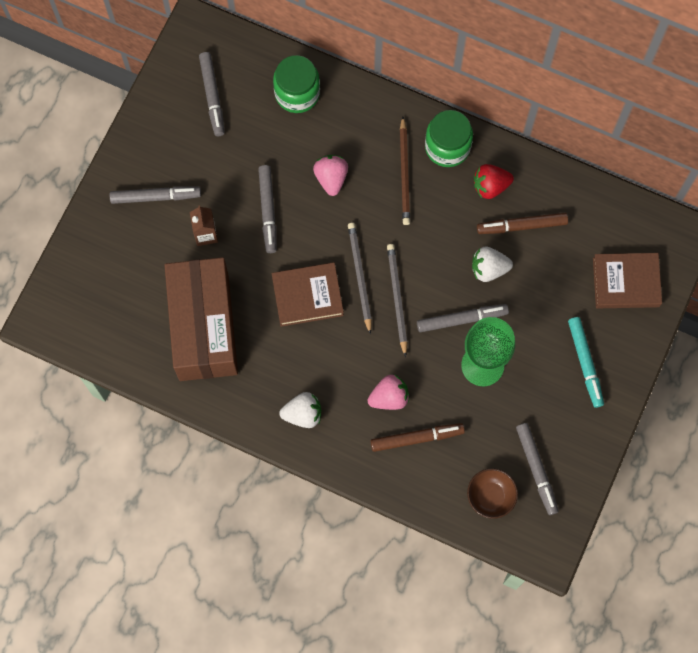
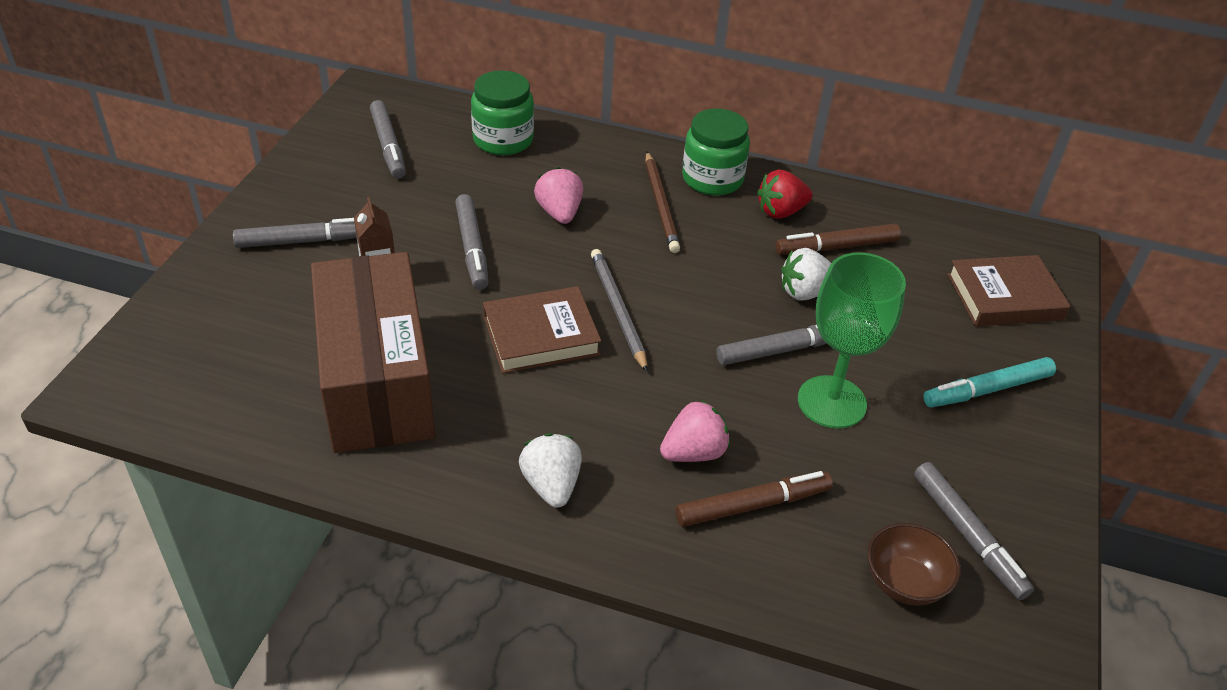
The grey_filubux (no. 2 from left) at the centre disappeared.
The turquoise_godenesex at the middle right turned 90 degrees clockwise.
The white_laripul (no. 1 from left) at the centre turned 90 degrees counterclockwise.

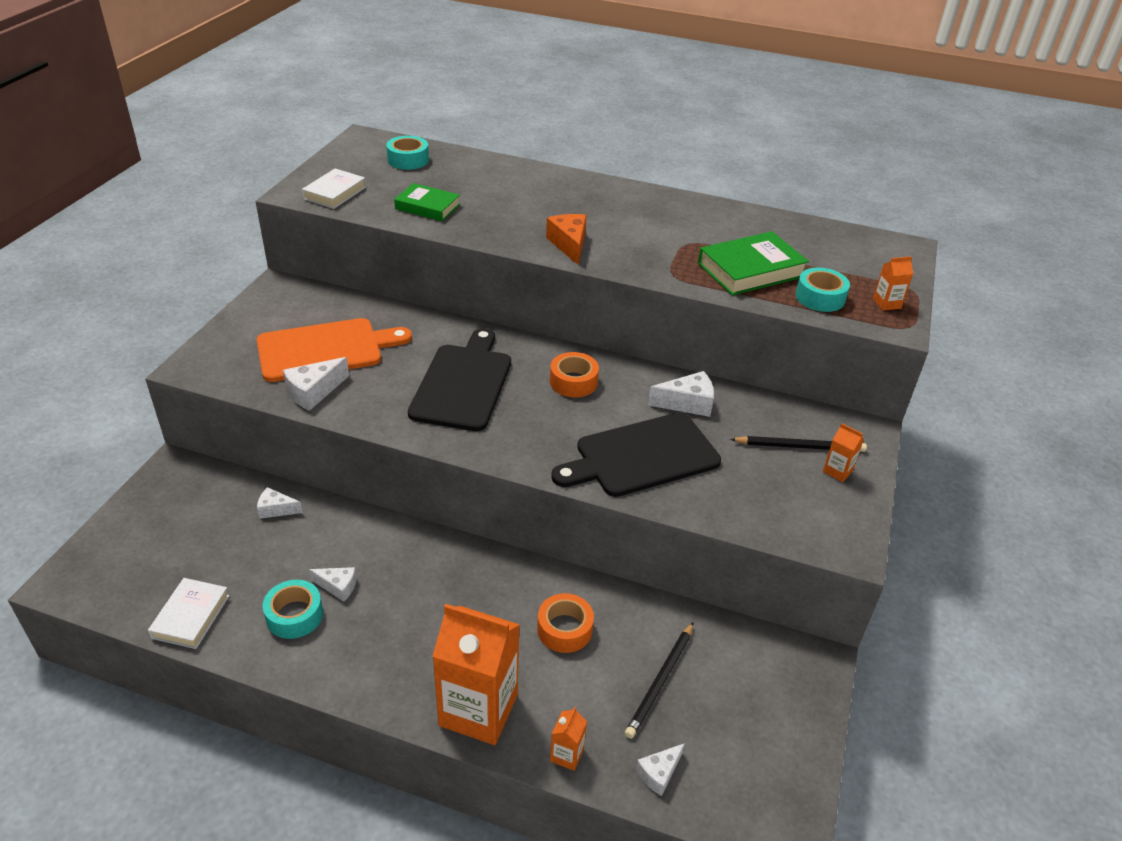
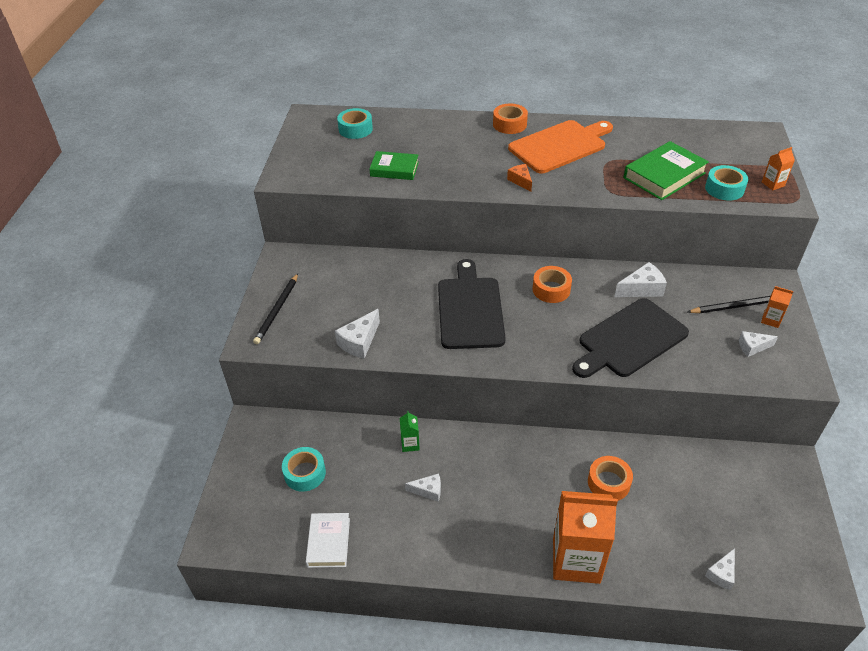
The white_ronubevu (no. 2 from left) at the top left disappeared.
The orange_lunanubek at the top centre changed to 0.66 times the size.
The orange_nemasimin moved from the middle left to the top centre.
The white_lunanubek (no. 1 from left in the first image) moved from the middle left to the middle right.
The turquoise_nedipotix (no. 1 from left) moved from the bottom left to the bottom centre.
The black_filubux (no. 1 from left) moved from the bottom centre to the middle left.
The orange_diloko (no. 2 from left) at the bottom centre disappeared.
The orange_nedipotix (no. 1 from left) at the top centre appeared.
The green_diloko at the centre appeared.

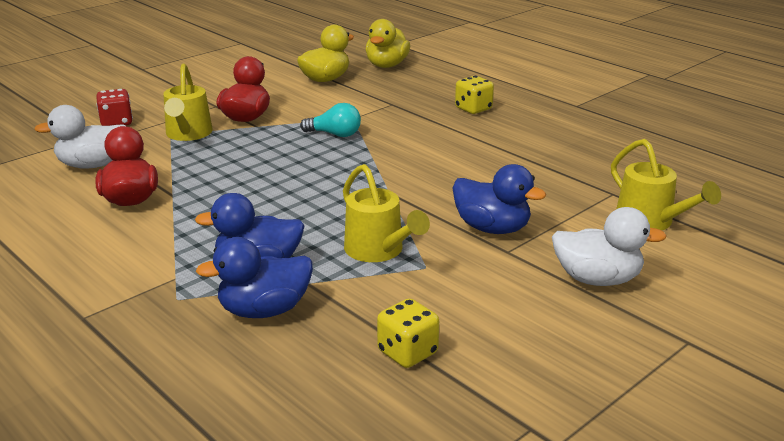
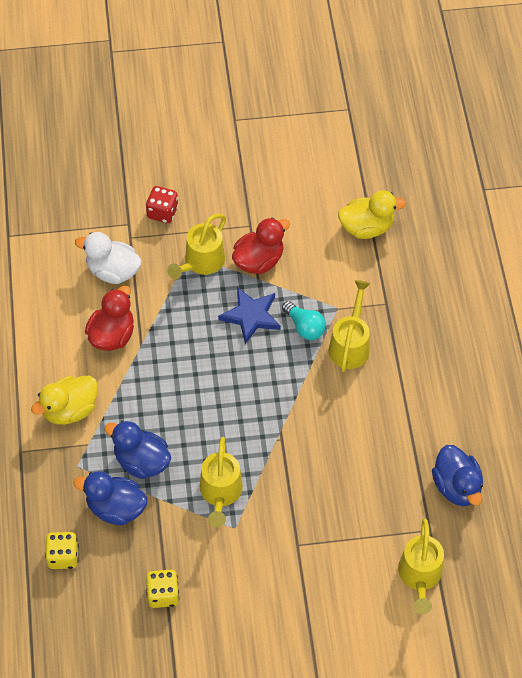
The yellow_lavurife (no. 2 from left in the first image) moved from the top centre to the middle left.
The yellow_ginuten (no. 2 from left in the first image) moved from the top centre to the bottom left.
The blue_lavurife (no. 3 from left) moved from the centre to the bottom right.
The white_lavurife (no. 2 from left) at the middle right disappeared.
The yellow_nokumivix (no. 3 from left) at the middle right appeared.
The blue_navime at the centre appeared.

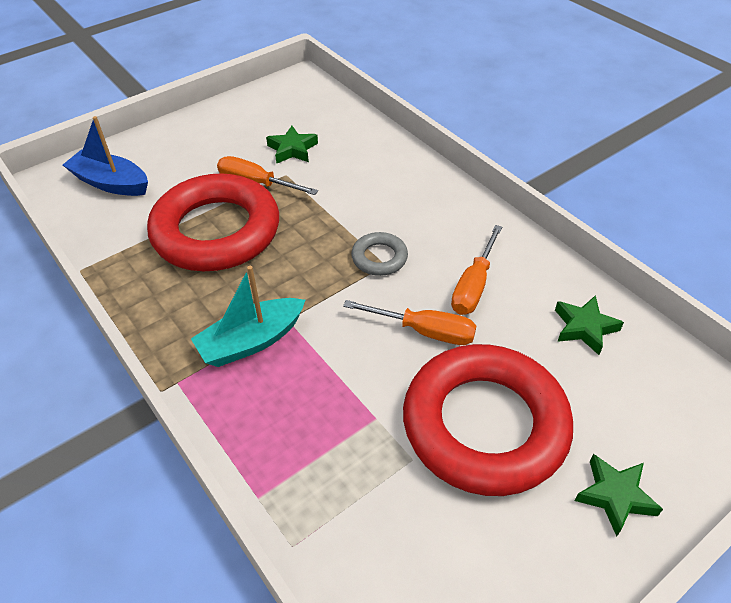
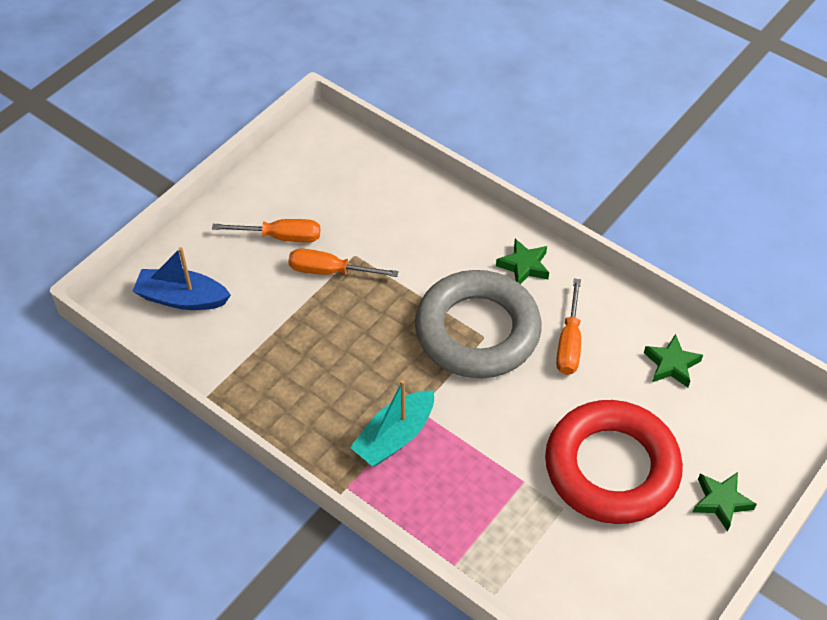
The green_navime (no. 1 from left) moved from the top centre to the centre.
The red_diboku (no. 1 from left) at the middle left disappeared.
The grey_diboku at the centre changed to 2.38 times the size.
The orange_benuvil (no. 2 from left in the first image) moved from the centre to the middle left.

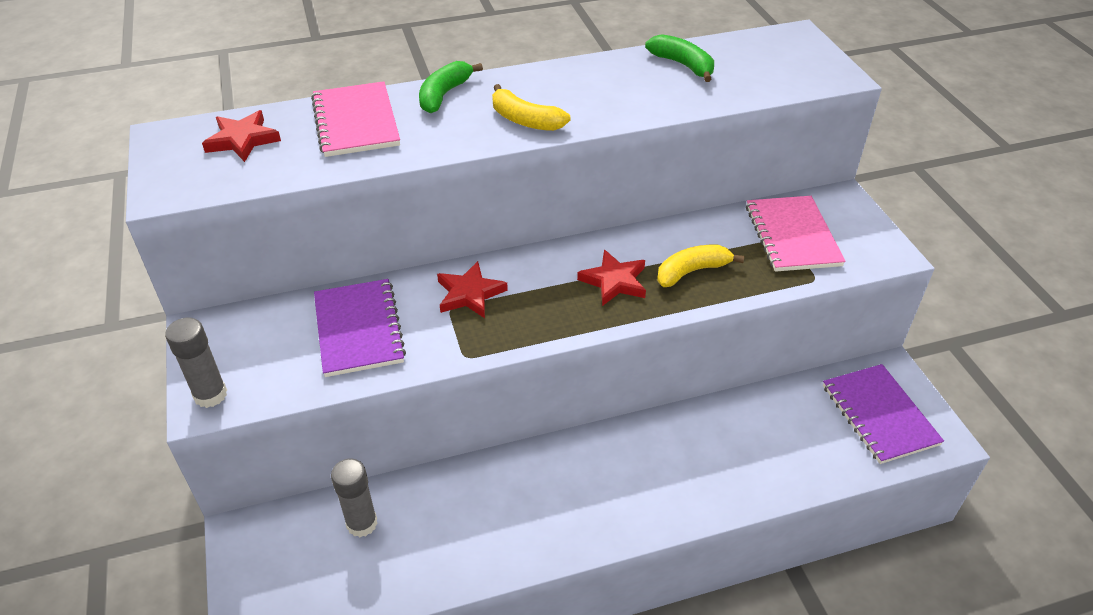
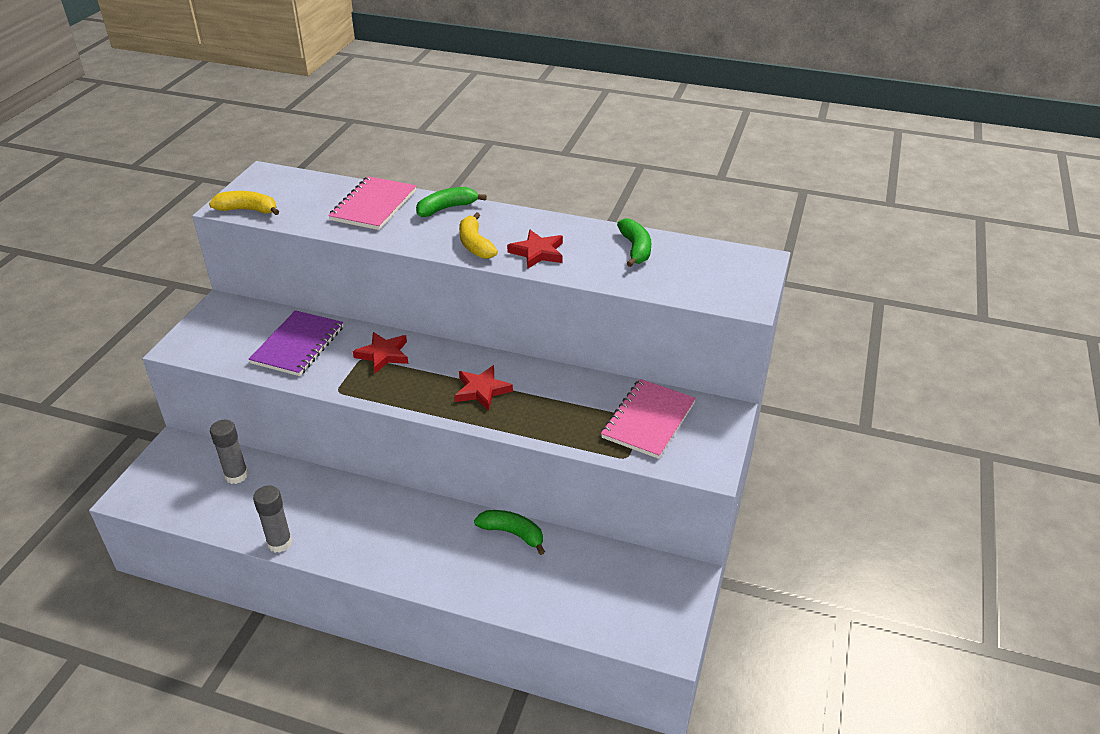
The red_navime (no. 1 from left in the first image) moved from the top left to the centre.
The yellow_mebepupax (no. 2 from left in the first image) moved from the centre to the top left.
The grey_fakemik (no. 1 from left in the first image) moved from the middle left to the bottom left.
The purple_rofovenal (no. 2 from left) at the bottom right disappeared.
The green_mebepupax (no. 2 from left) at the bottom centre appeared.

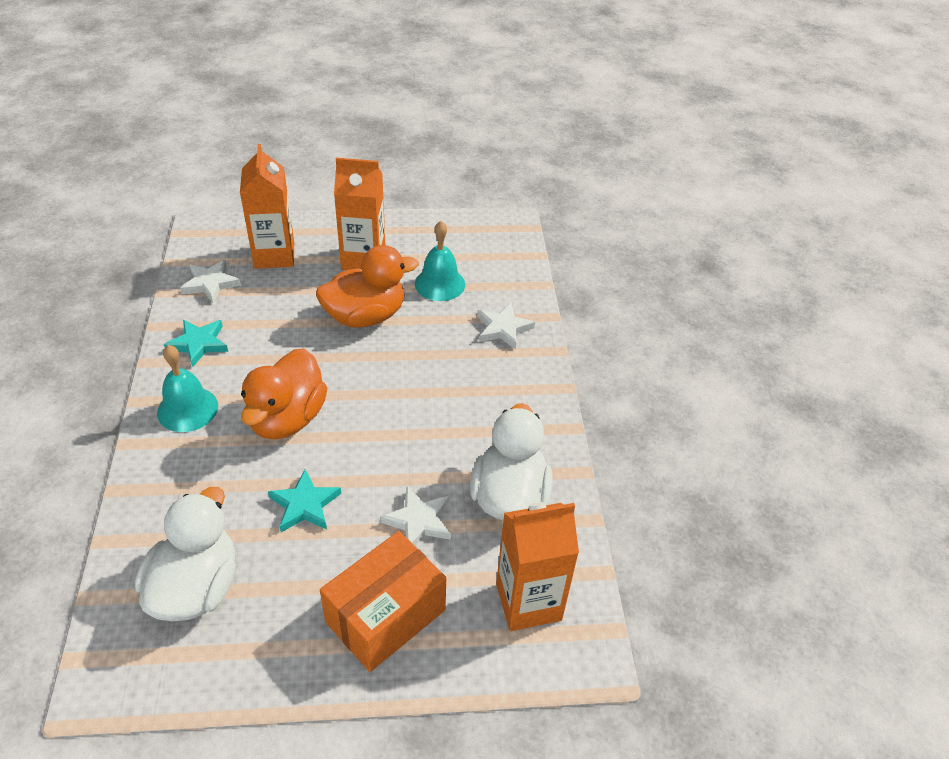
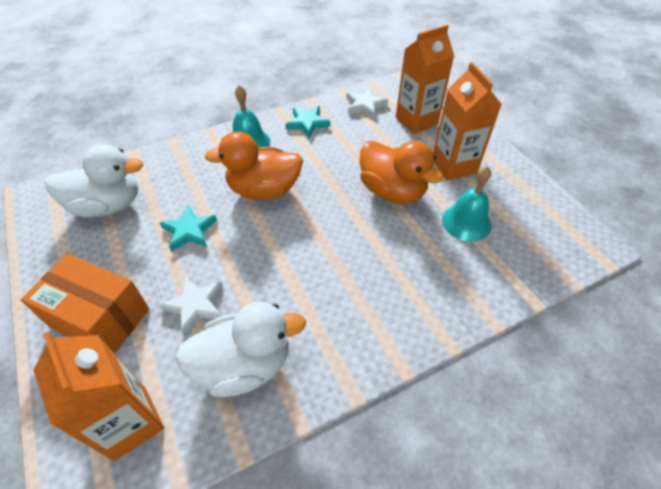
The white_navime (no. 3 from left) at the centre disappeared.

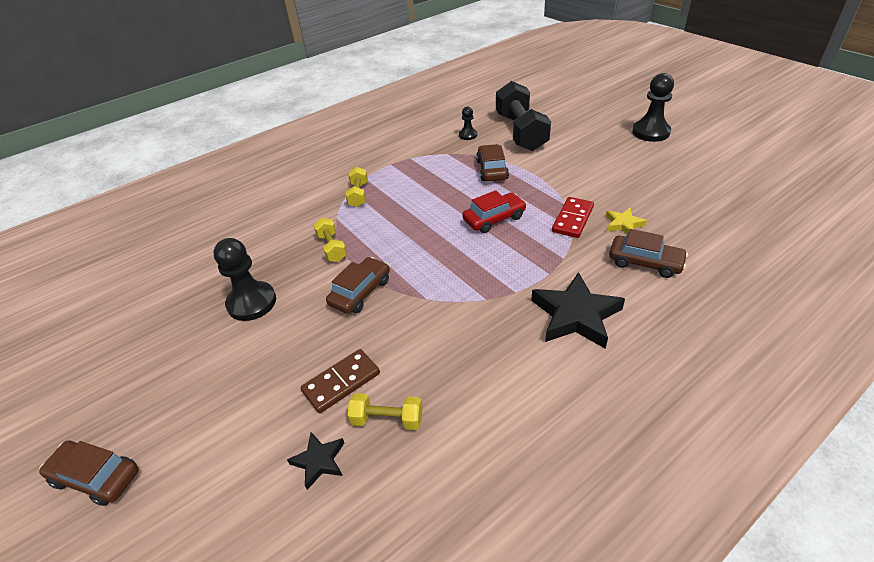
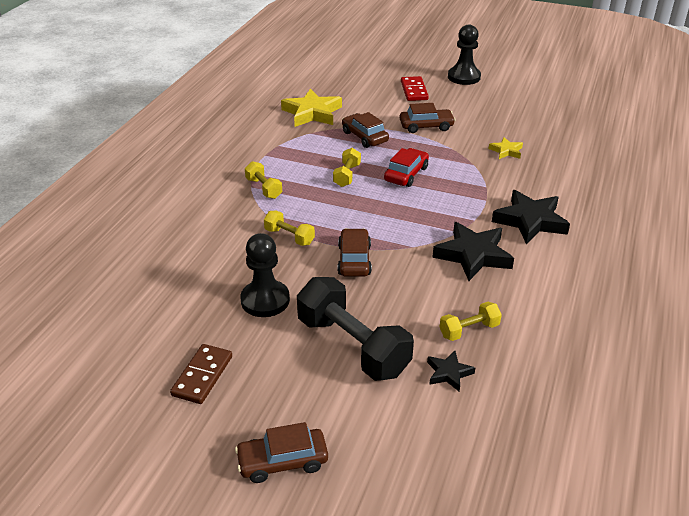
The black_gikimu moved from the top centre to the centre.
The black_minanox (no. 2 from left) at the top centre was replaced by the yellow_navime (no. 1 from left) at the top centre.
The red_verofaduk moved from the centre to the top centre.
The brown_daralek (no. 4 from left) moved from the middle right to the top centre.
The brown_verofaduk moved from the bottom centre to the bottom left.
The yellow_gikimu (no. 3 from left) at the top centre appeared.
The black_navime (no. 2 from left) at the middle right appeared.

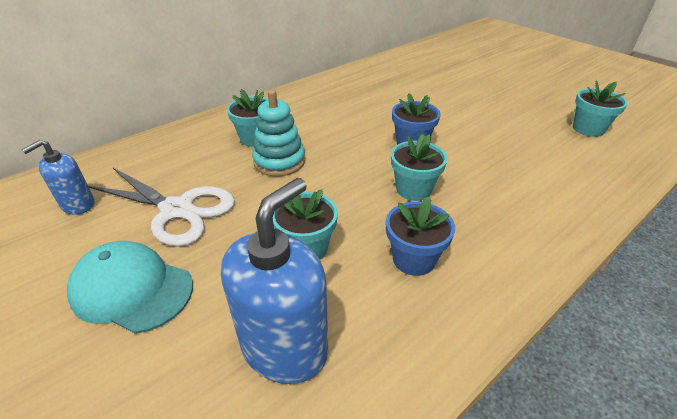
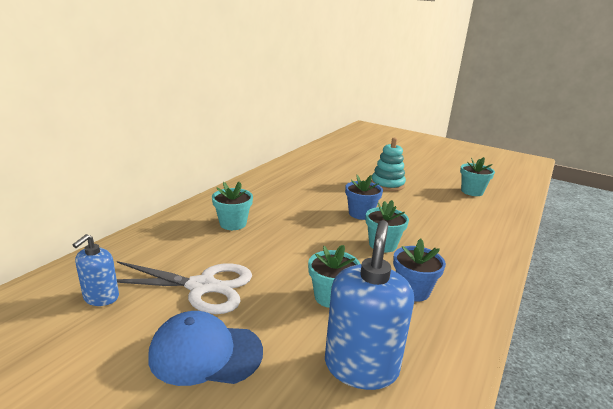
The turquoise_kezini moved from the top centre to the centre.
The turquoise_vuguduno at the bottom left became the blue_vuguduno at the bottom centre.

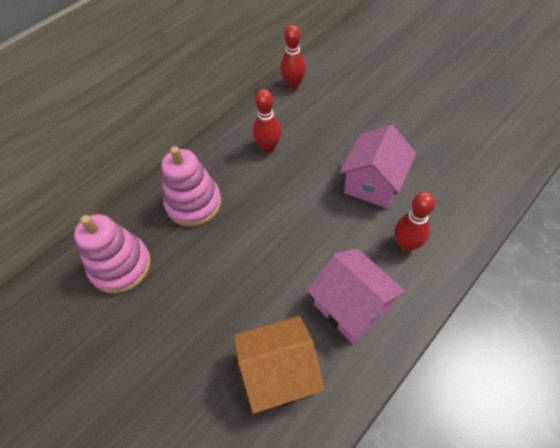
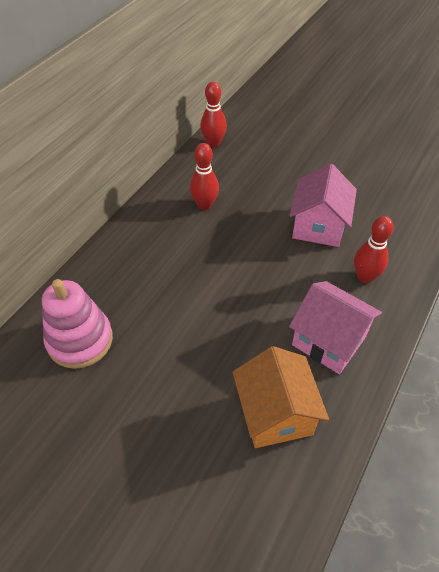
The pink_kezini (no. 2 from left) at the centre disappeared.
The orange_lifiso at the bottom centre turned 75 degrees counterclockwise.

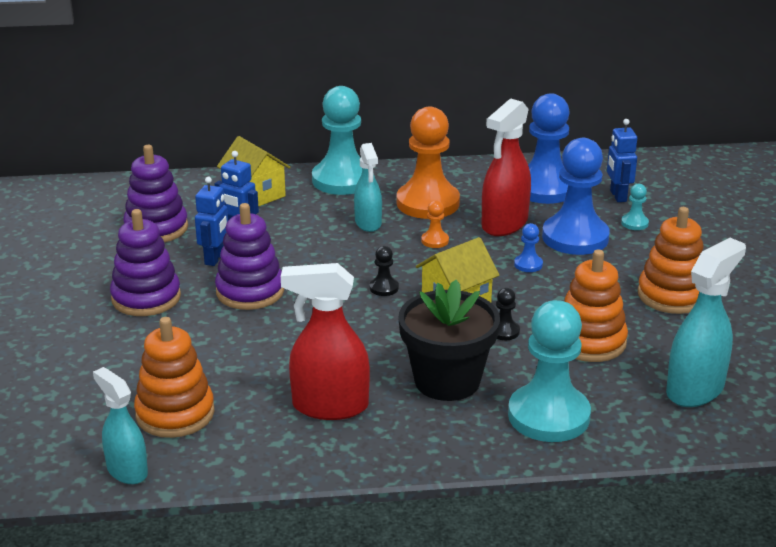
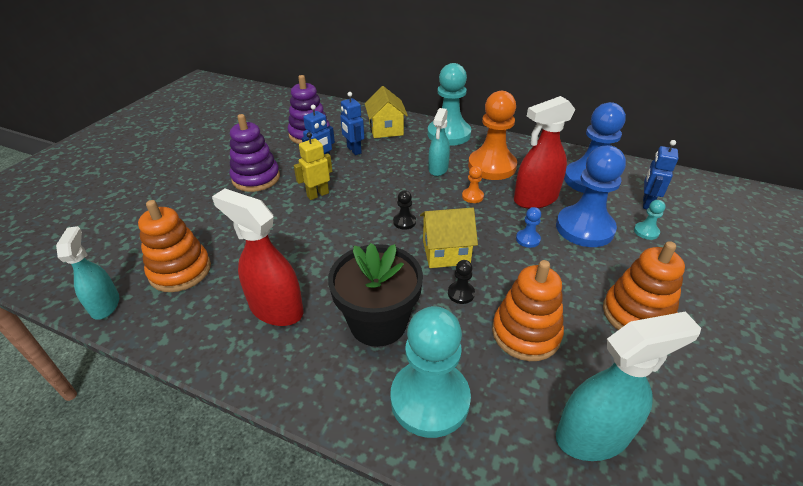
The purple_kezini (no. 3 from left) at the middle left was replaced by the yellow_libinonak at the centre.

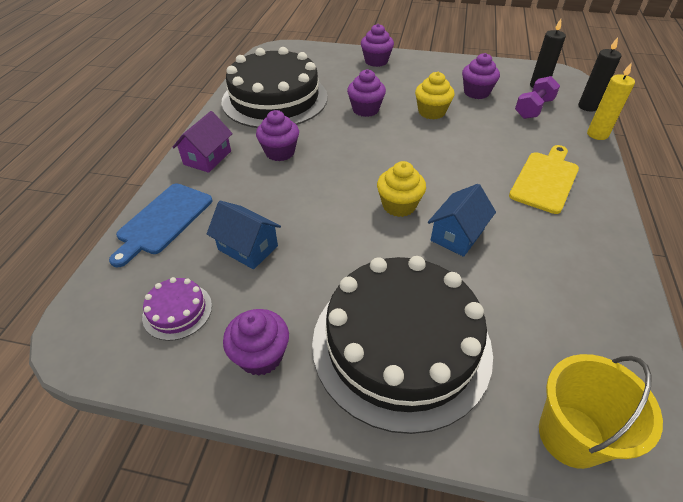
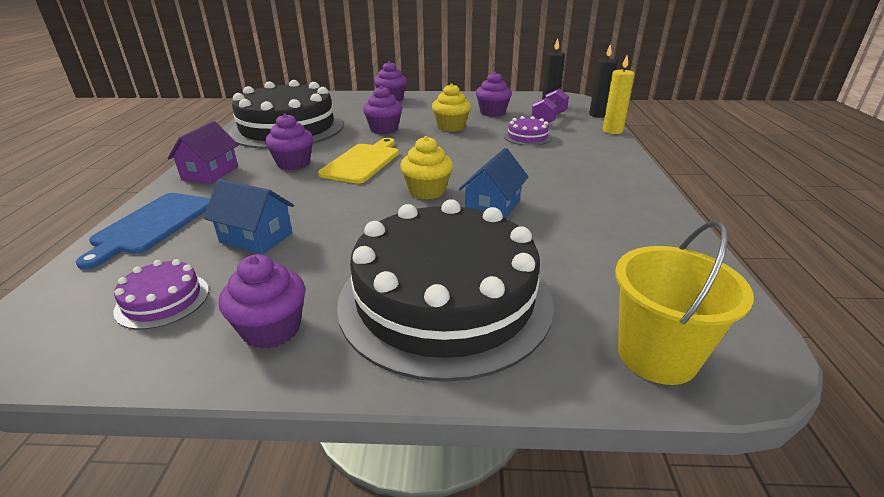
The yellow_nemasimin moved from the middle right to the top centre.
The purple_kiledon (no. 2 from left) at the top centre appeared.

